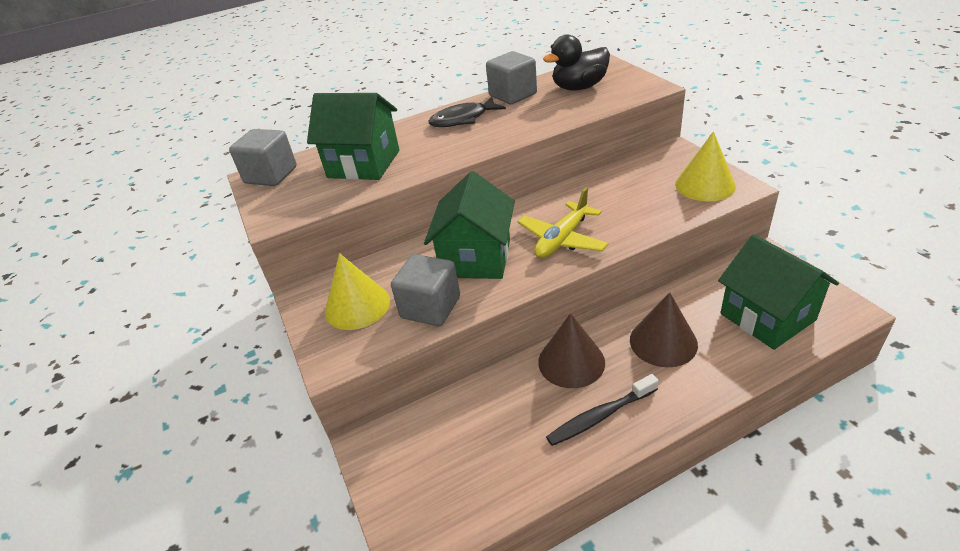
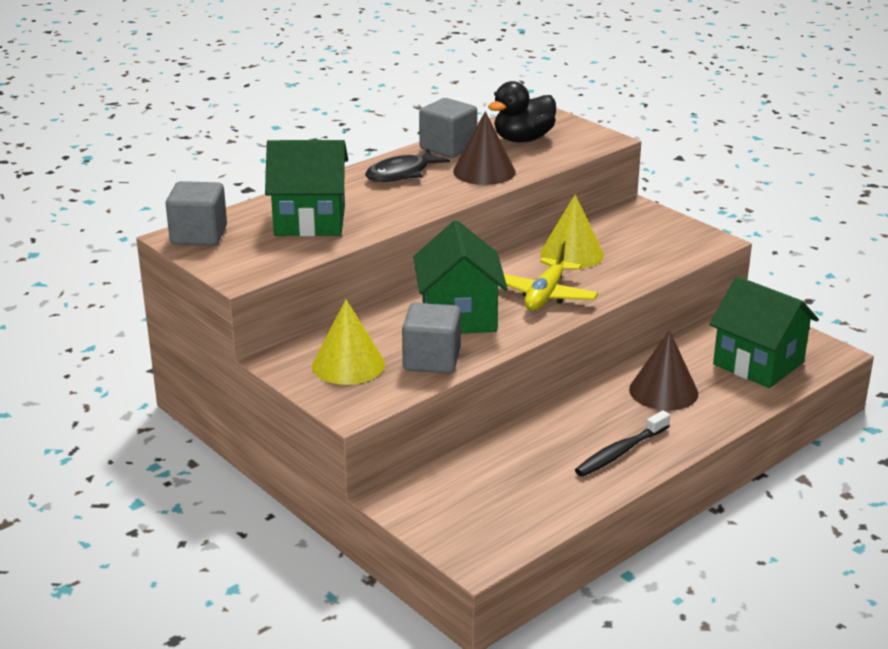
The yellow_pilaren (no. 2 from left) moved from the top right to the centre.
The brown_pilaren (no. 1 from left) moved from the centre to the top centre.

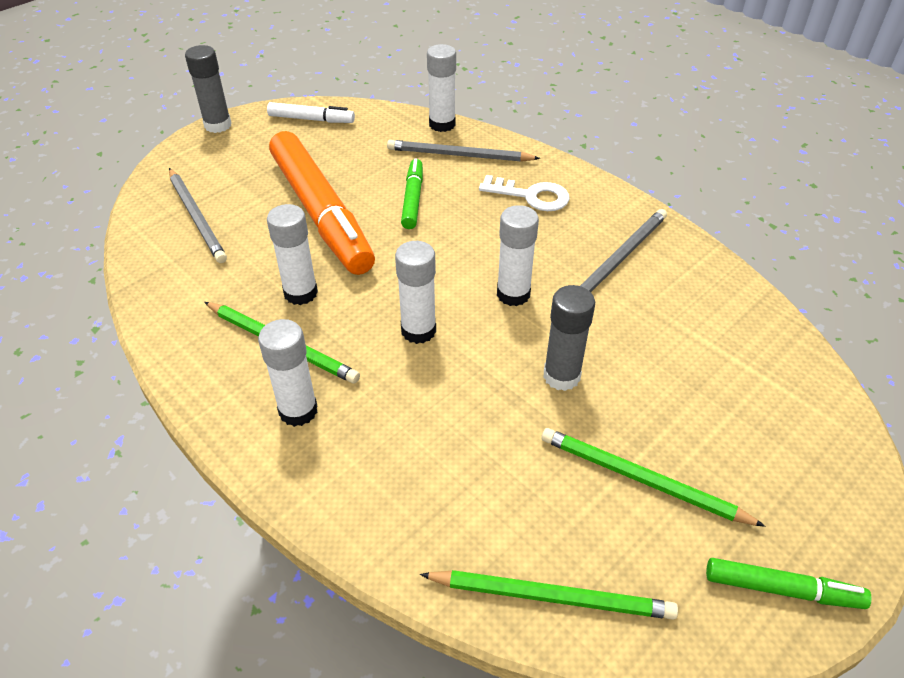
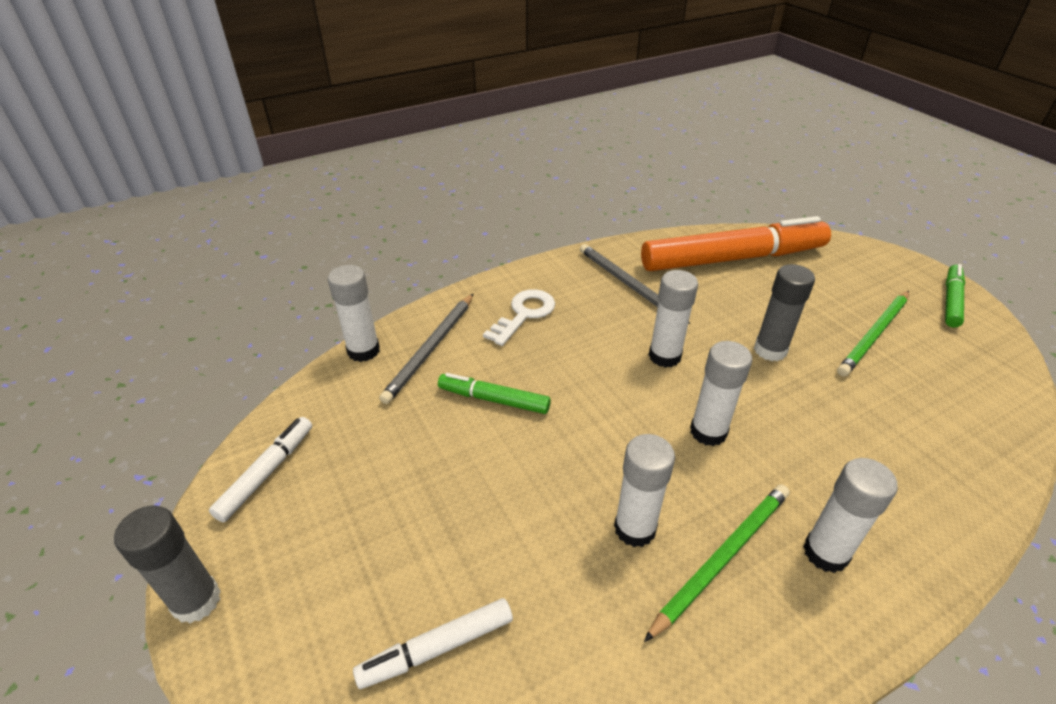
The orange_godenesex moved from the top centre to the middle right.
The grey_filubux (no. 1 from left) at the top left was replaced by the white_godenesex (no. 2 from left) at the bottom centre.
The green_filubux (no. 2 from left) at the bottom centre disappeared.

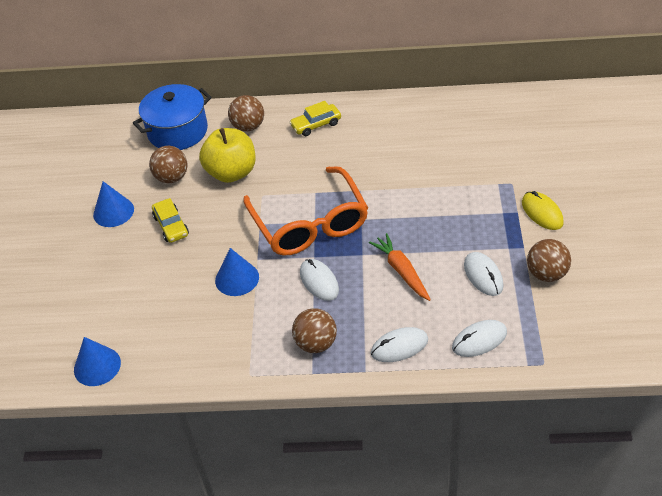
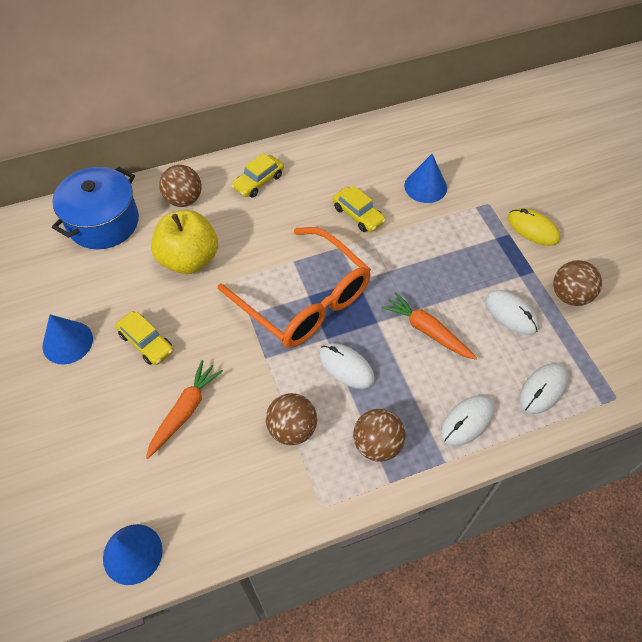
The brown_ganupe (no. 1 from left in the first image) moved from the top left to the centre.
The blue_pilaren (no. 3 from left) moved from the centre to the top centre.
The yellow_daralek (no. 3 from left) at the top centre appeared.
The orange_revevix (no. 1 from left) at the middle left appeared.

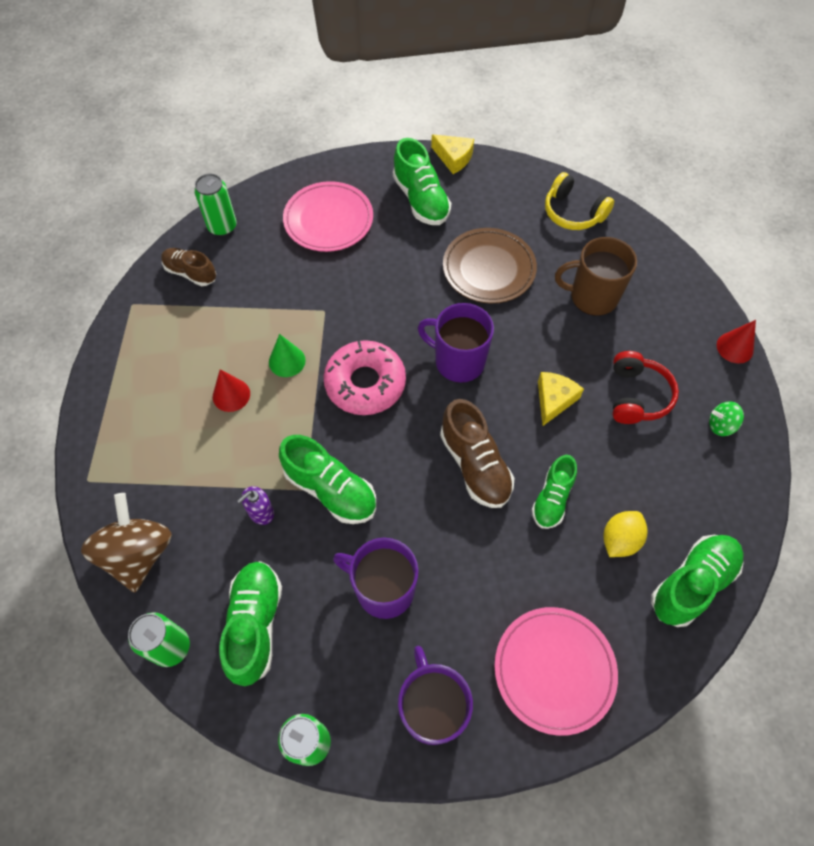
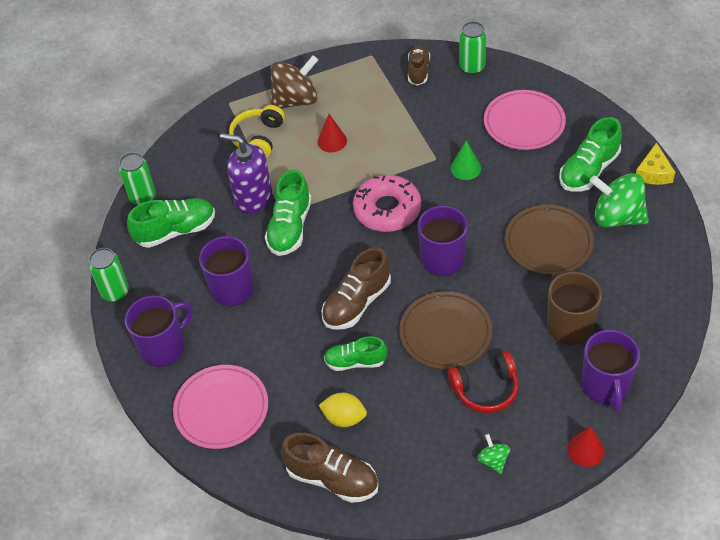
The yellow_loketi moved from the top right to the top centre.
The green_pilaren moved from the centre to the top centre.
The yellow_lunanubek (no. 2 from left) at the middle right was replaced by the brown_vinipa (no. 1 from left) at the centre.
The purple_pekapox at the middle left changed to 1.97 times the size.
The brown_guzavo moved from the middle left to the top centre.
The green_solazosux (no. 5 from left) at the bottom right became the brown_solazosux (no. 1 from left) at the bottom centre.
The green_guzavo (no. 2 from left) at the middle right appeared.
The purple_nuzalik (no. 4 from left) at the bottom right appeared.

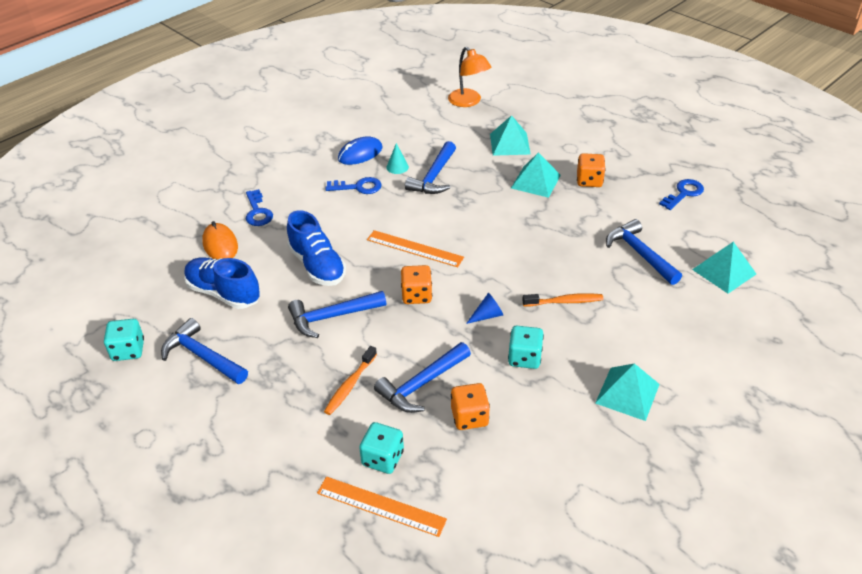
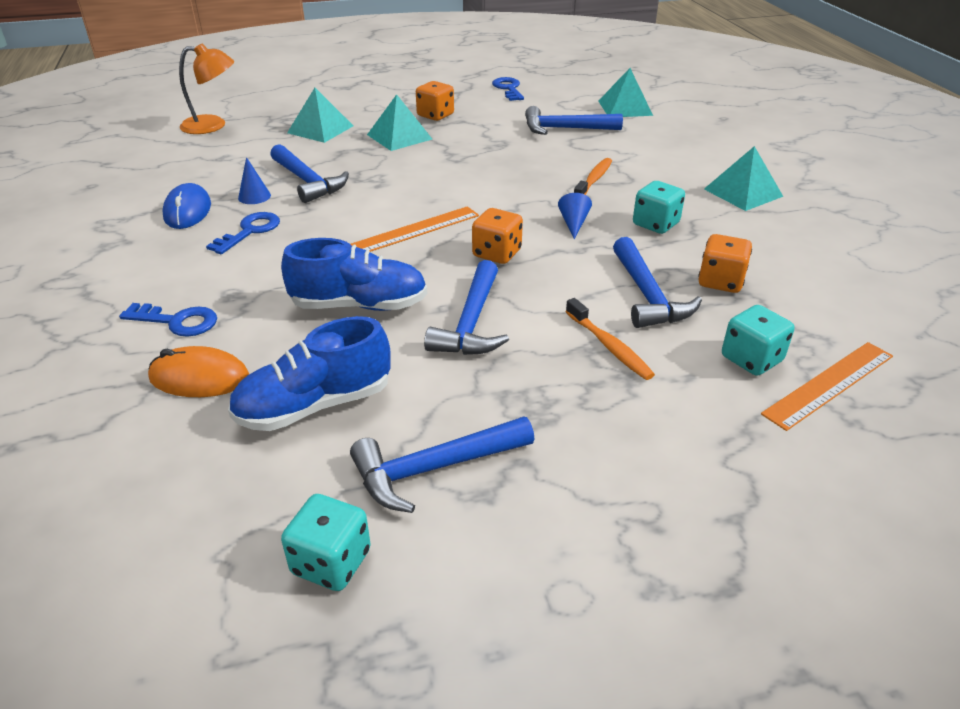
The turquoise_pilaren at the top centre became the blue_pilaren (no. 1 from left) at the top left.

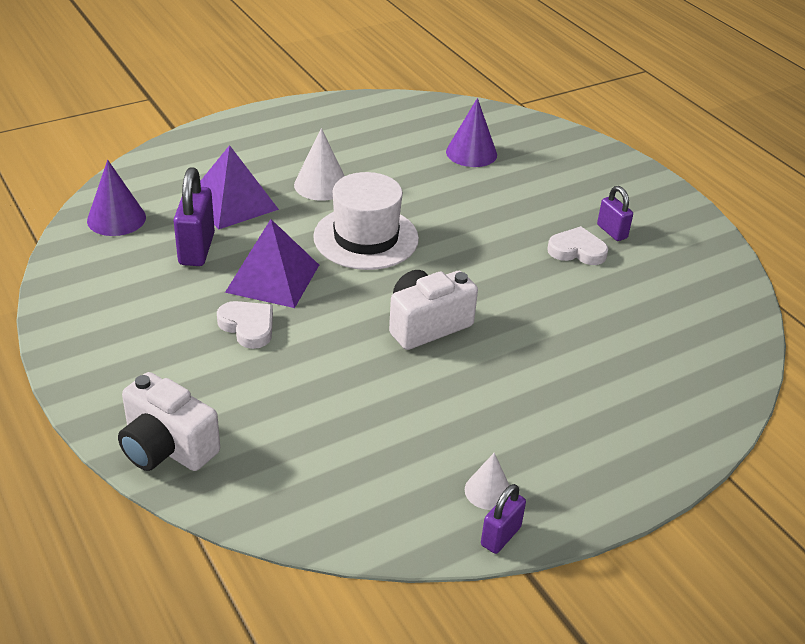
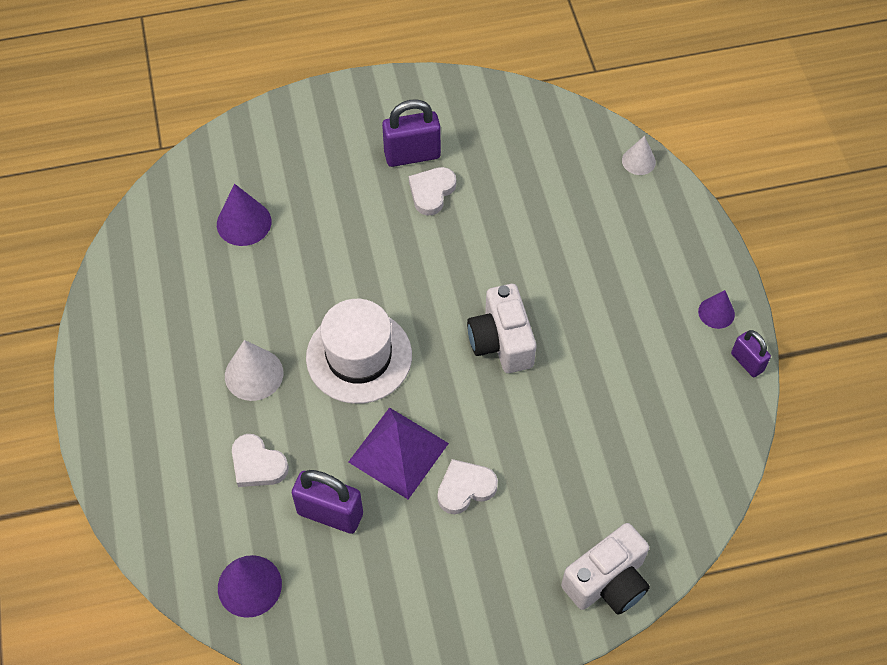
The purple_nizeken (no. 1 from left) at the top left was replaced by the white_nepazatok (no. 1 from left) at the bottom left.
The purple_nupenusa (no. 3 from left in the first image) at the top right changed to 1.67 times the size.
The white_pilaren (no. 2 from left) moved from the bottom centre to the top right.
The purple_pilaren (no. 3 from left) at the middle right appeared.

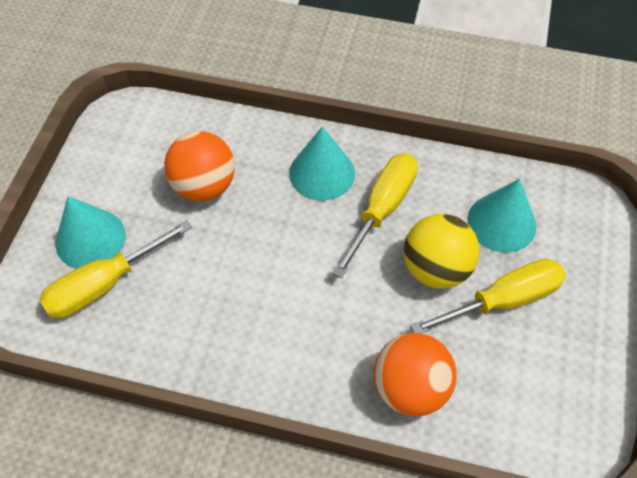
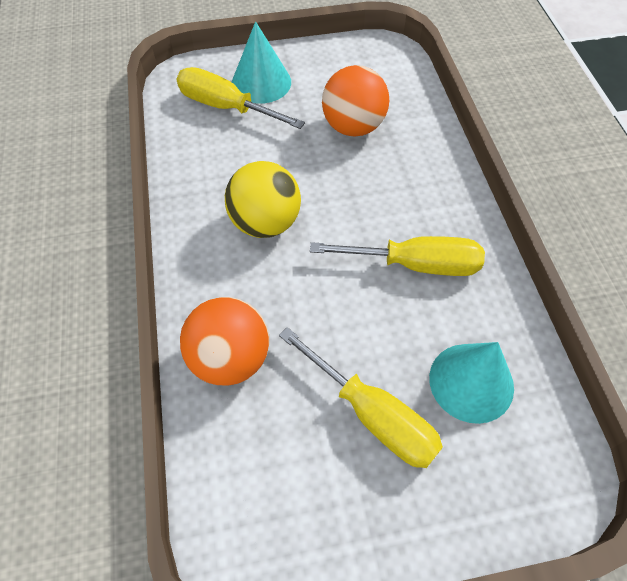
The turquoise_pilaren (no. 2 from left) at the centre disappeared.
The yellow_ganupe moved from the middle right to the centre.

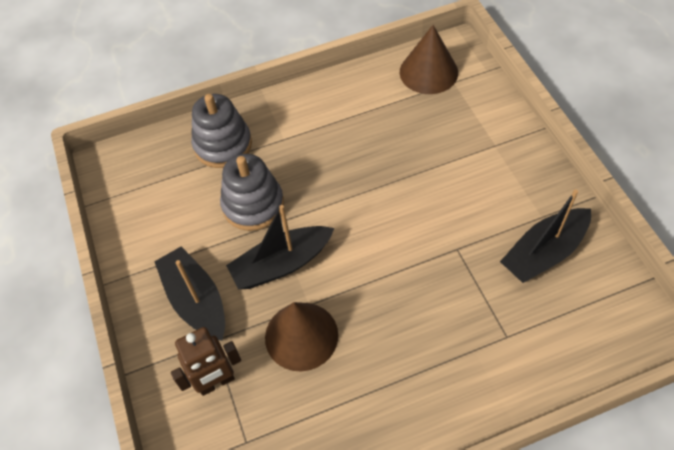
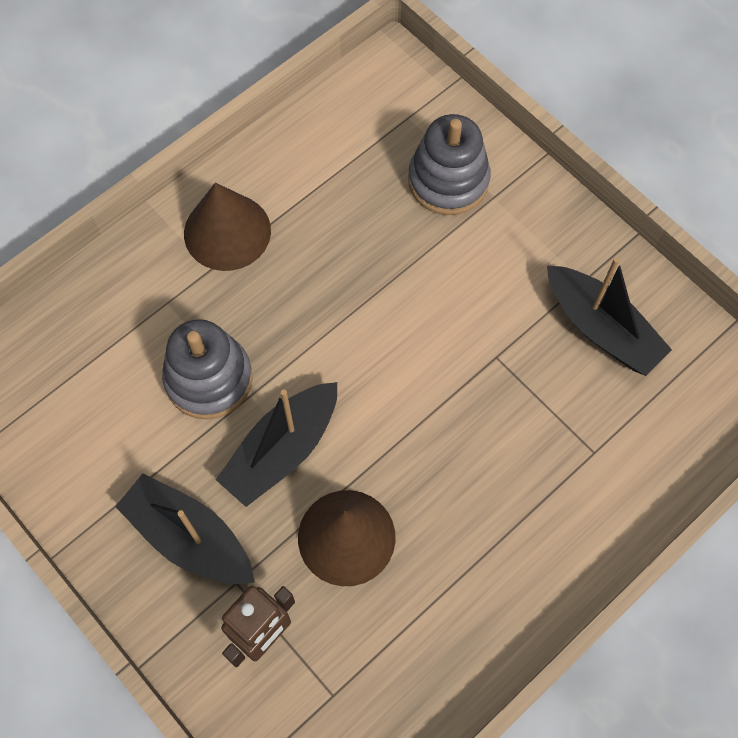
The brown_pilaren (no. 2 from left in the first image) moved from the top centre to the top left.
The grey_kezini (no. 1 from left in the first image) moved from the top left to the top centre.
The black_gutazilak (no. 3 from left) at the middle right turned 75 degrees counterclockwise.

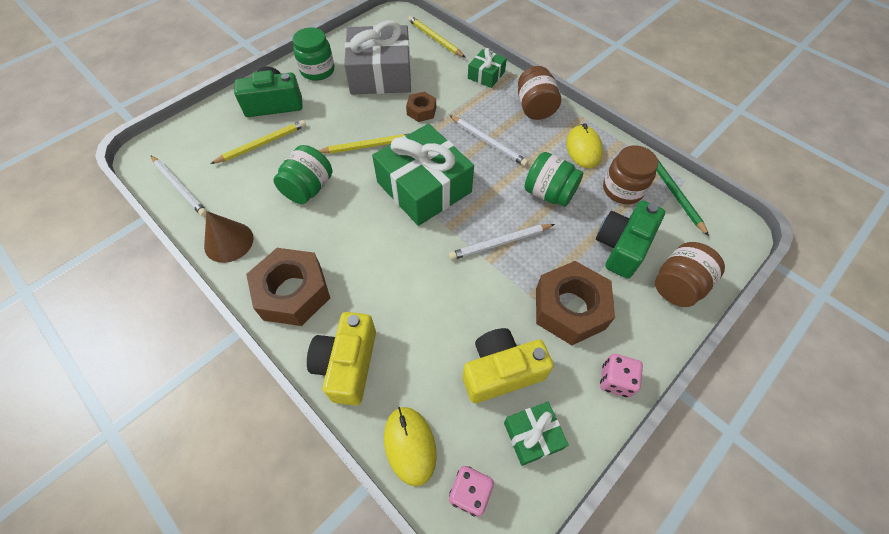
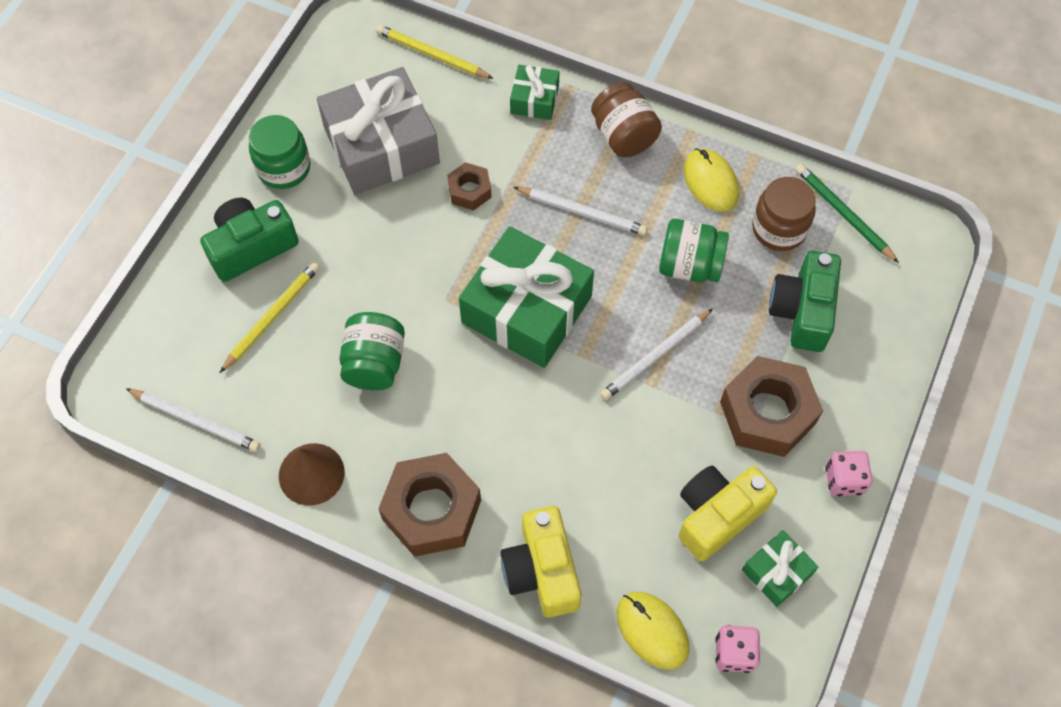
The yellow_filubux (no. 2 from left) at the top centre disappeared.
The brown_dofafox (no. 3 from left) at the middle right disappeared.

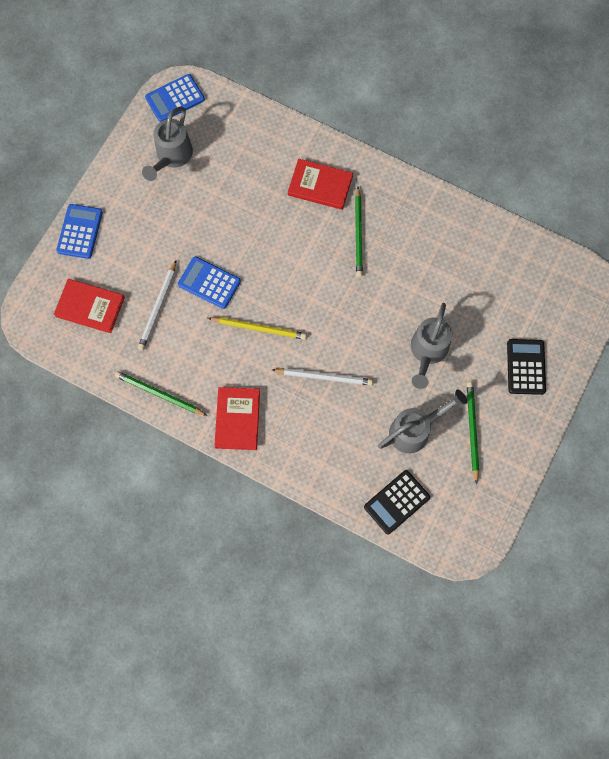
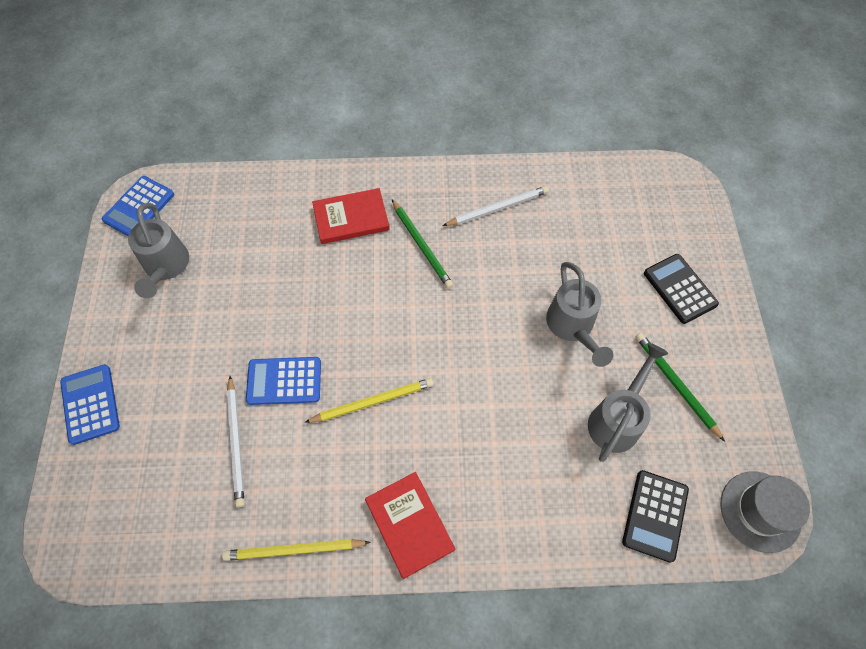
The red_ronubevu (no. 1 from left) at the middle left disappeared.
The white_filubux (no. 2 from left) moved from the centre to the top centre.
The green_filubux (no. 1 from left) at the middle left became the yellow_filubux (no. 1 from left) at the bottom centre.
The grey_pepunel at the bottom right appeared.

